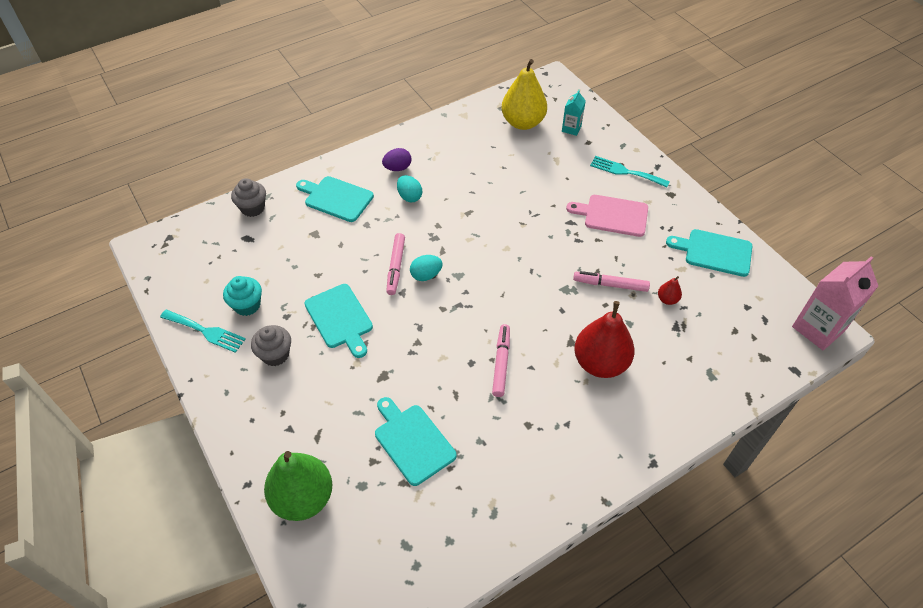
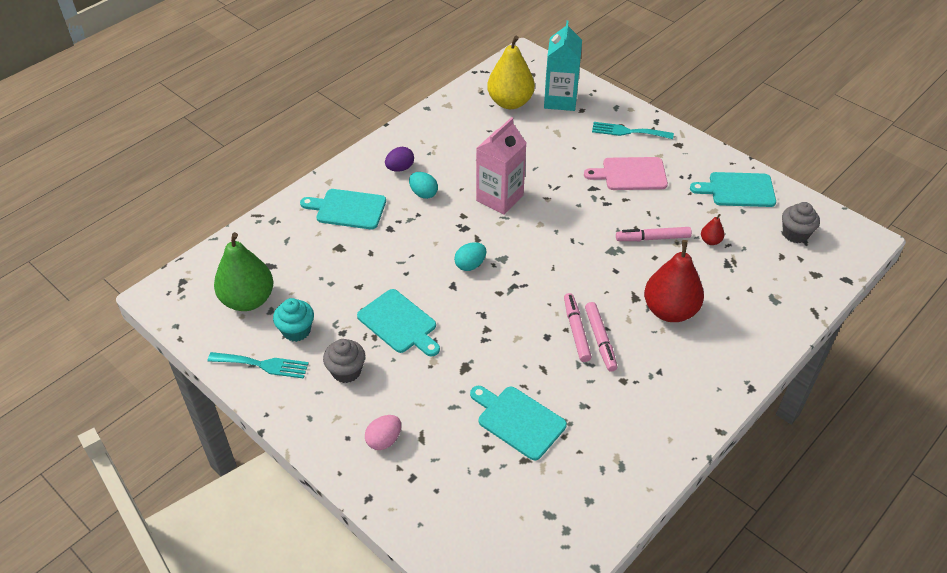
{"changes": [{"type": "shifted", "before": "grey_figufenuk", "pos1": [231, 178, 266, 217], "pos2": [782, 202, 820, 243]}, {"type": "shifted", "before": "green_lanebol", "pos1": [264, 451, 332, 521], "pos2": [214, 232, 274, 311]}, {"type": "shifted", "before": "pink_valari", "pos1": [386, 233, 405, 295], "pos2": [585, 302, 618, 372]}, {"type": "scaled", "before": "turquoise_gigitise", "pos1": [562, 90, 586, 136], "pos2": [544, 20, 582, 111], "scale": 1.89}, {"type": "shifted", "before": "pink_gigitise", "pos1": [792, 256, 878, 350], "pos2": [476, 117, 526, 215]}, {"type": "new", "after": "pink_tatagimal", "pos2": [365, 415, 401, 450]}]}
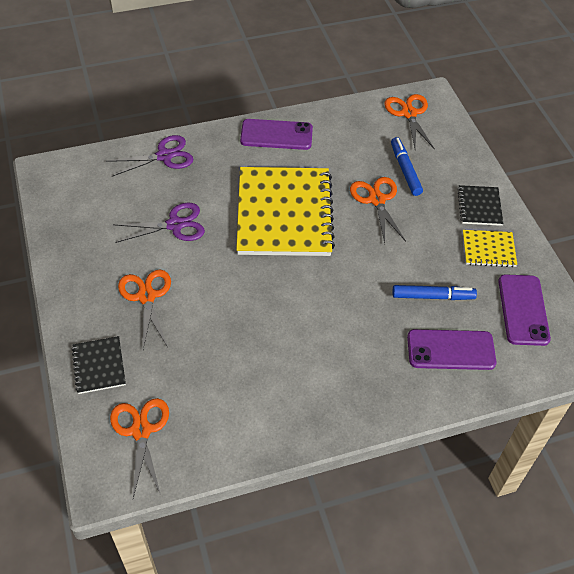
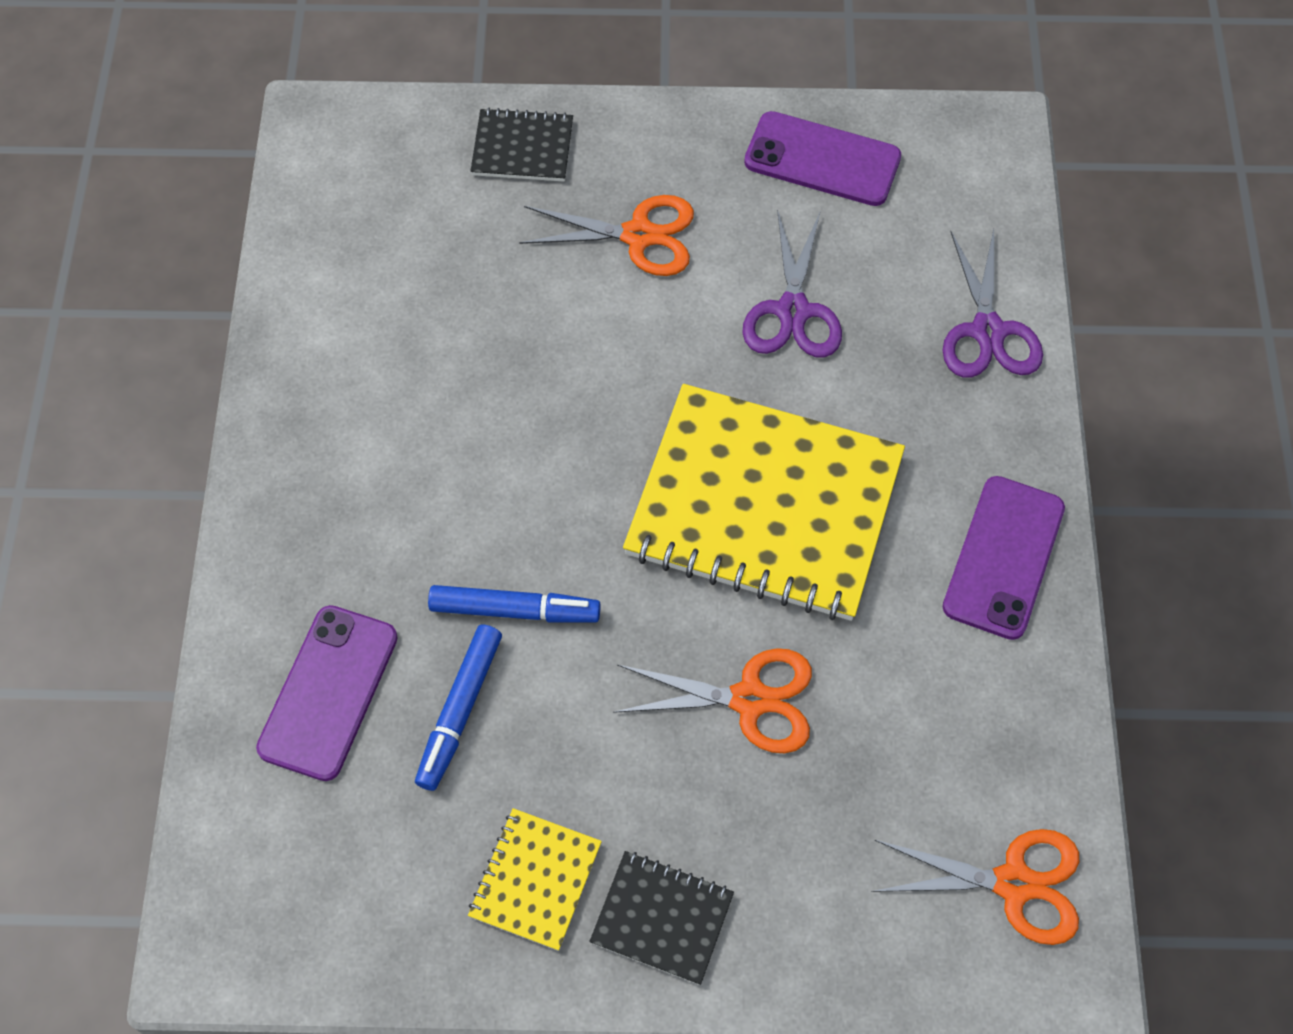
{"changes": [{"type": "gone", "before": "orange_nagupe", "pos1": [110, 398, 169, 498]}, {"type": "shifted", "before": "blue_valari", "pos1": [391, 137, 423, 196], "pos2": [428, 585, 601, 623]}, {"type": "shifted", "before": "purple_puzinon", "pos1": [498, 274, 551, 346], "pos2": [744, 111, 901, 206]}]}
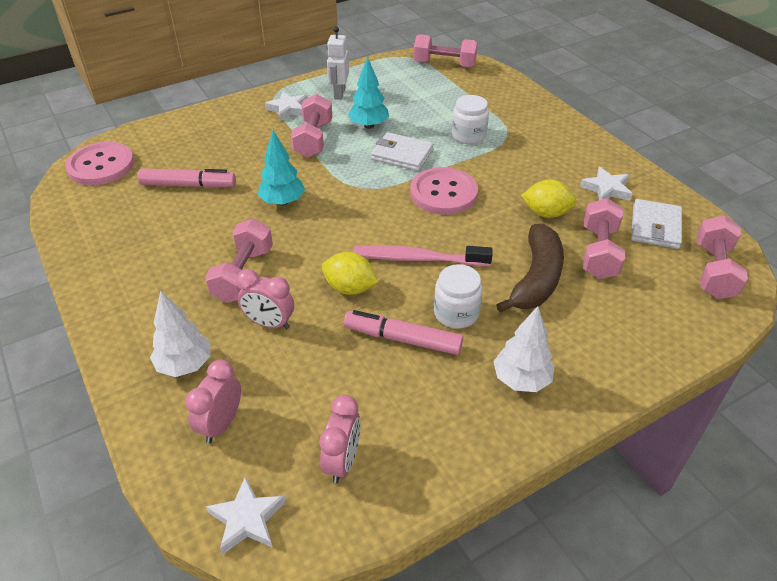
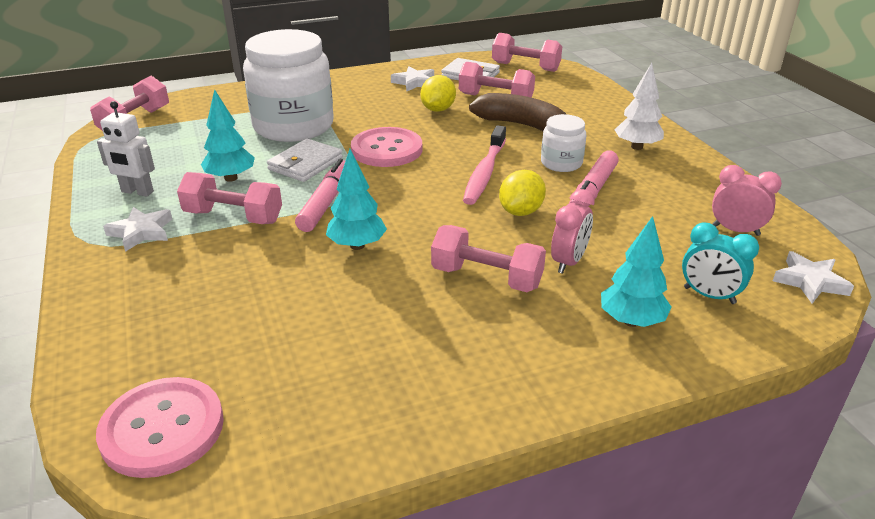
{"changes": [{"type": "shifted", "before": "pink_valari", "pos1": [138, 168, 236, 188], "pos2": [295, 159, 345, 232]}, {"type": "repainted", "before": "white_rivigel", "after": "turquoise_rivigel", "pos1": [150, 291, 211, 377], "pos2": [601, 216, 672, 327]}, {"type": "repainted", "before": "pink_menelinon", "after": "turquoise_menelinon", "pos1": [185, 359, 241, 443], "pos2": [682, 222, 759, 304]}, {"type": "scaled", "before": "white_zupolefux", "pos1": [452, 95, 489, 144], "pos2": [243, 29, 334, 142], "scale": 2.1}]}
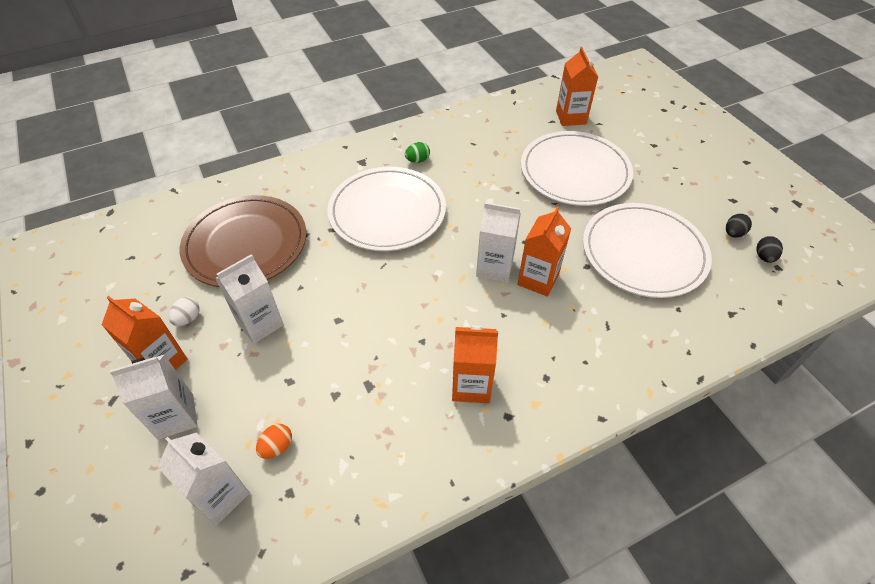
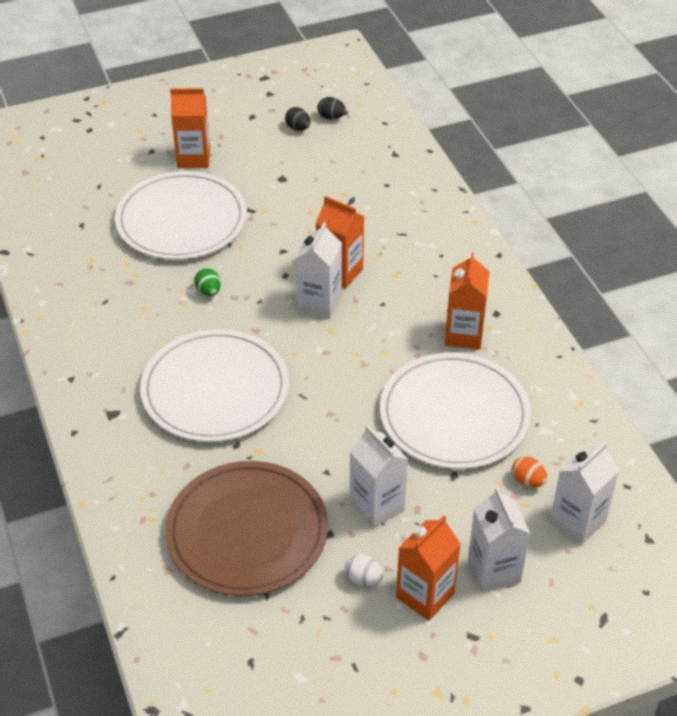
{"changes": [{"type": "shifted", "before": "green_tatagimal", "pos1": [405, 142, 430, 163], "pos2": [194, 268, 221, 296]}, {"type": "shifted", "before": "orange_gigitise", "pos1": [556, 47, 598, 126], "pos2": [170, 88, 210, 168]}, {"type": "shifted", "before": "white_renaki", "pos1": [583, 203, 712, 298], "pos2": [380, 353, 531, 469]}]}
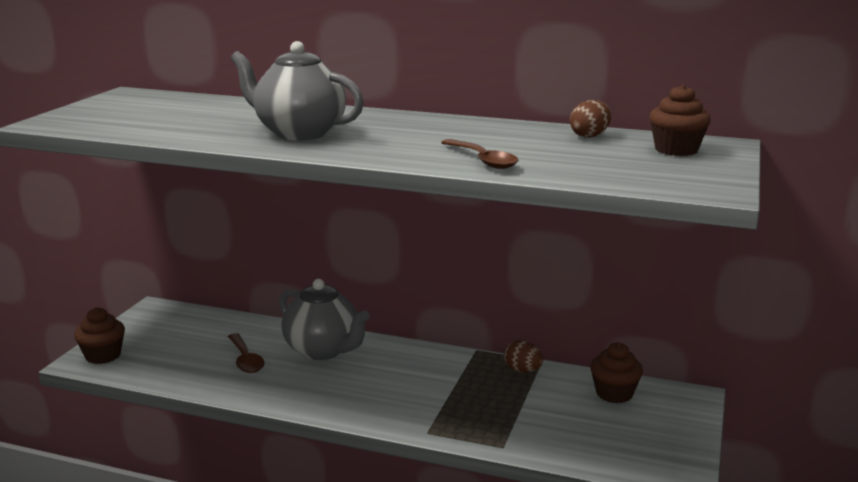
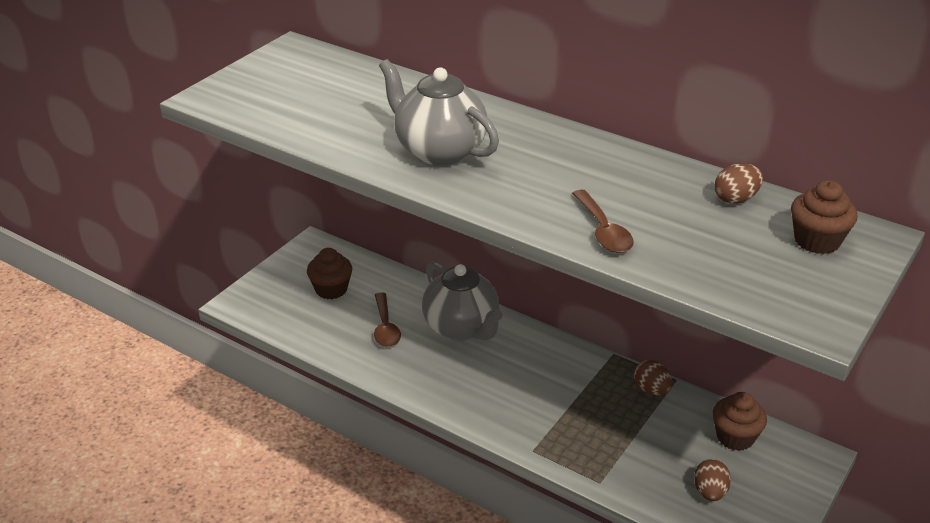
{"changes": [{"type": "shifted", "before": "brown_figufenuk", "pos1": [74, 307, 125, 364], "pos2": [307, 248, 352, 299]}, {"type": "new", "after": "brown_tatagimal", "pos2": [694, 459, 731, 501]}]}
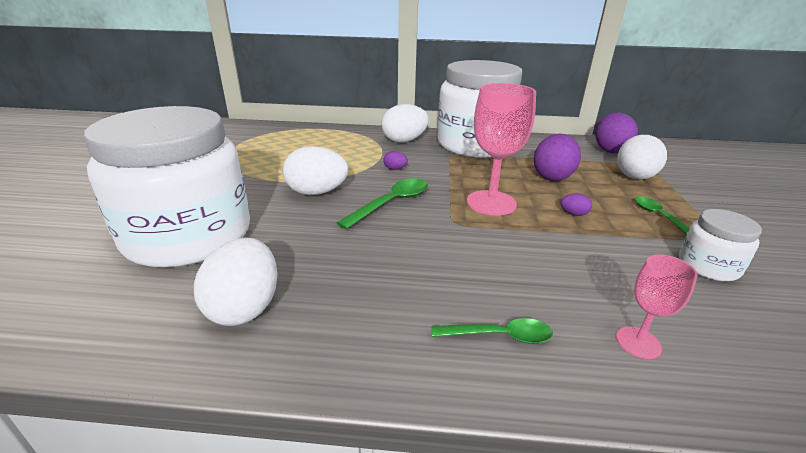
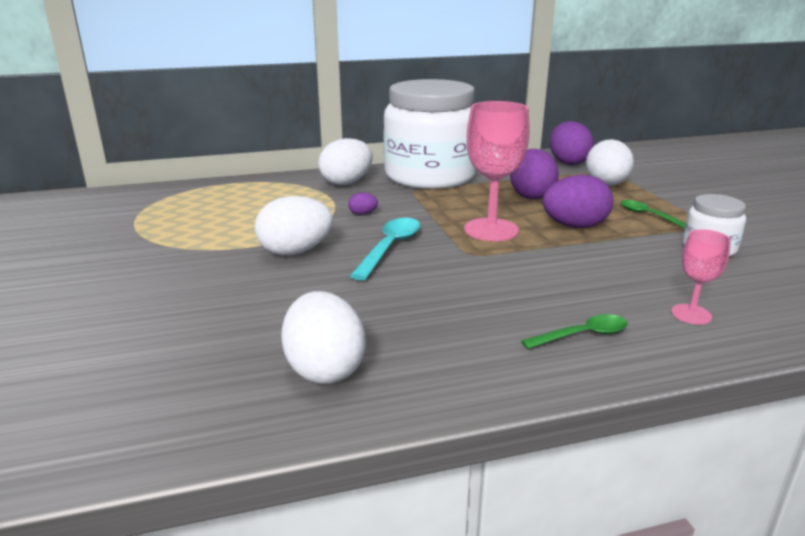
{"changes": [{"type": "gone", "before": "white_zupolefux", "pos1": [84, 106, 250, 268]}, {"type": "repainted", "before": "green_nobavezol", "after": "turquoise_nobavezol", "pos1": [337, 178, 428, 229], "pos2": [350, 218, 420, 281]}, {"type": "scaled", "before": "purple_tatagimal", "pos1": [561, 193, 592, 216], "pos2": [543, 174, 613, 228], "scale": 2.27}]}
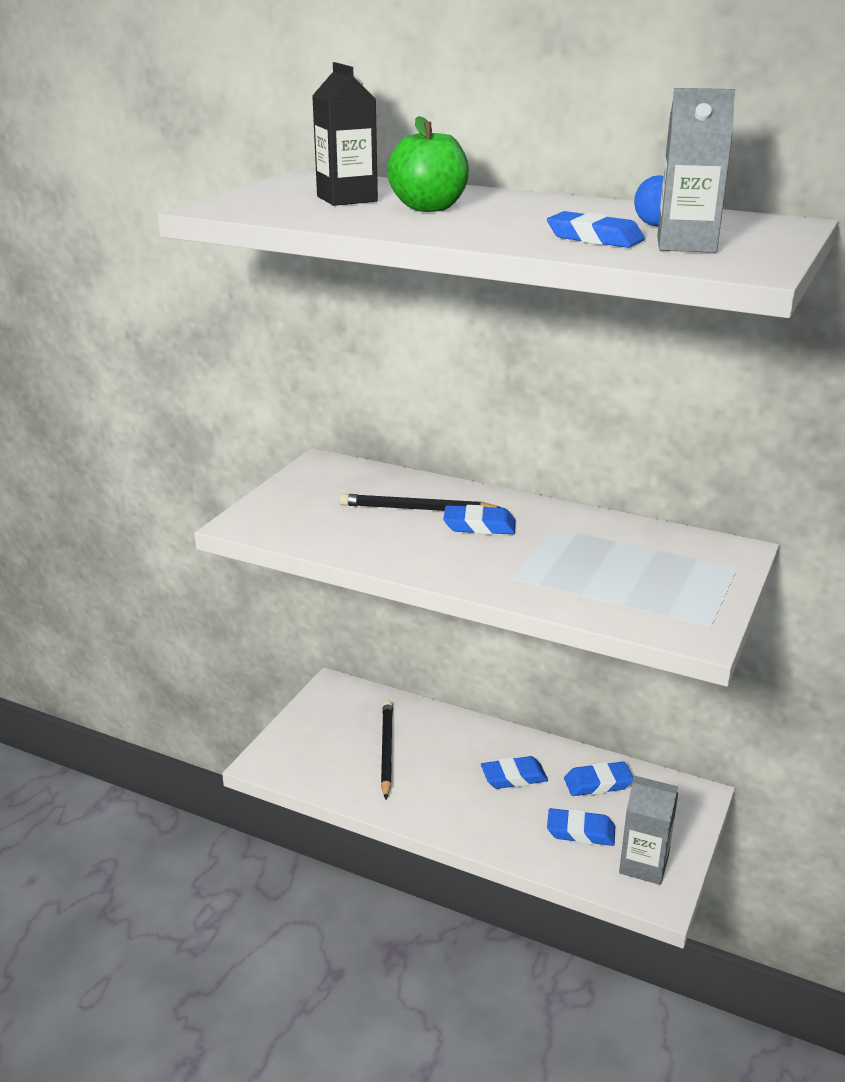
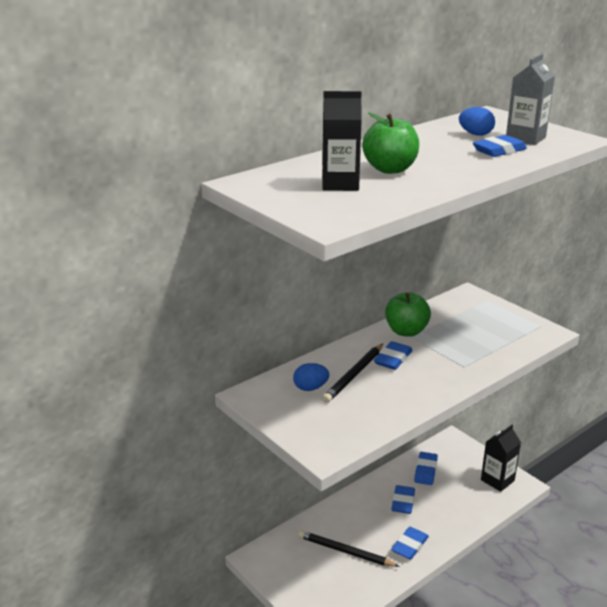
{"changes": [{"type": "shifted", "before": "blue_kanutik", "pos1": [547, 808, 615, 846], "pos2": [391, 527, 429, 560]}, {"type": "repainted", "before": "grey_gigitise", "after": "black_gigitise", "pos1": [619, 775, 678, 885], "pos2": [481, 425, 521, 492]}, {"type": "new", "after": "blue_tatagimal", "pos2": [293, 363, 329, 391]}, {"type": "new", "after": "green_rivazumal", "pos2": [385, 292, 431, 337]}]}
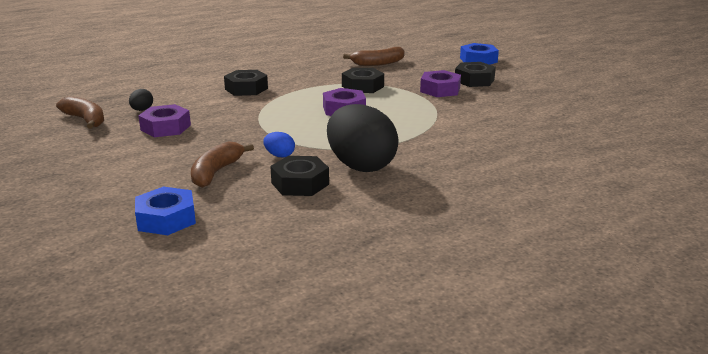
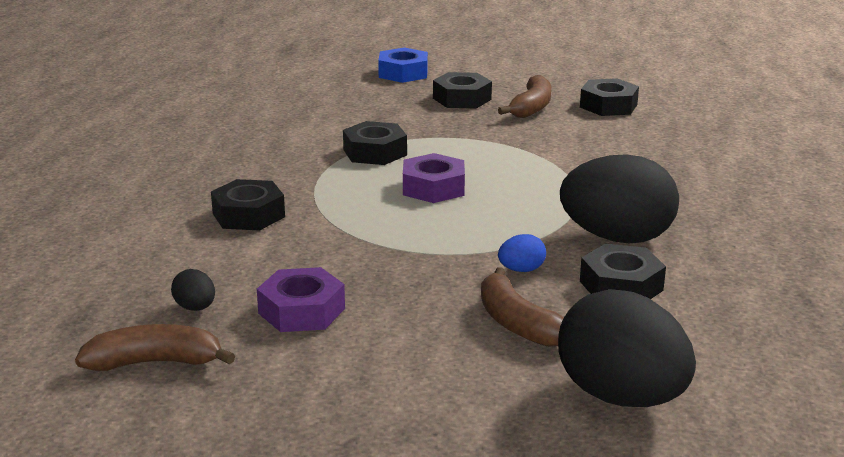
{"changes": [{"type": "swapped", "before": "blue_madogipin", "after": "black_tatagimal", "pos1": [135, 187, 196, 235], "pos2": [558, 289, 696, 407]}, {"type": "shifted", "before": "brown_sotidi", "pos1": [343, 47, 405, 66], "pos2": [498, 75, 551, 118]}, {"type": "gone", "before": "purple_madogipin", "pos1": [420, 70, 461, 97]}, {"type": "new", "after": "black_madogipin", "pos2": [580, 78, 639, 116]}]}
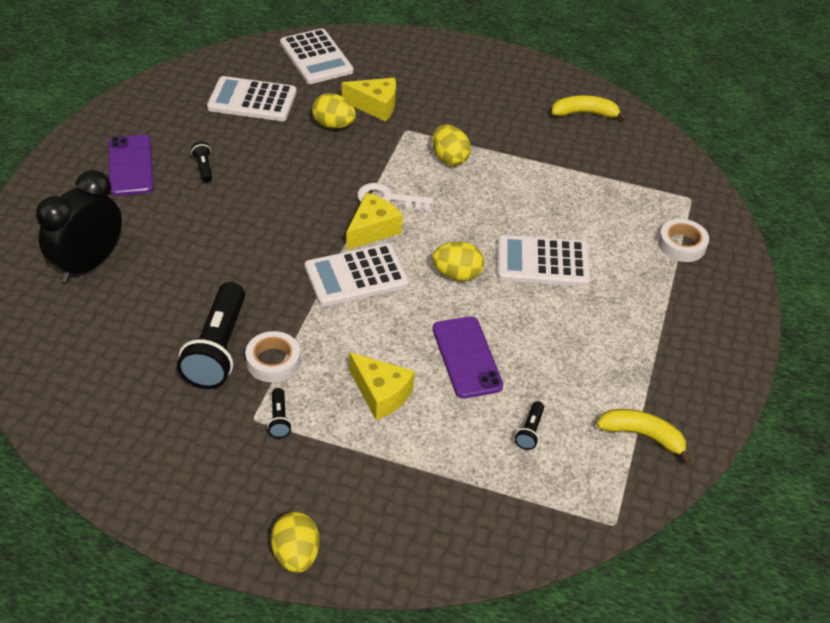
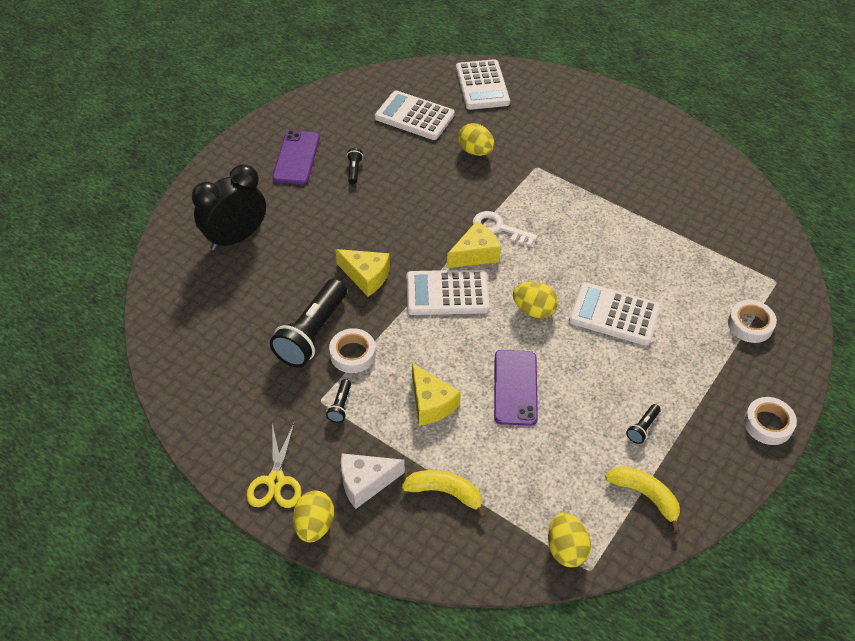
{"changes": [{"type": "shifted", "before": "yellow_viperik", "pos1": [342, 78, 396, 121], "pos2": [335, 249, 390, 297]}, {"type": "shifted", "before": "yellow_tatagimal", "pos1": [432, 125, 471, 166], "pos2": [548, 512, 591, 567]}, {"type": "shifted", "before": "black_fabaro", "pos1": [515, 401, 544, 450], "pos2": [626, 404, 661, 444]}, {"type": "shifted", "before": "yellow_sotidi", "pos1": [552, 95, 627, 121], "pos2": [402, 470, 486, 518]}, {"type": "new", "after": "yellow_nagupe", "pos2": [247, 424, 301, 508]}, {"type": "new", "after": "white_viperik", "pos2": [341, 453, 405, 509]}, {"type": "new", "after": "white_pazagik", "pos2": [744, 397, 797, 445]}]}
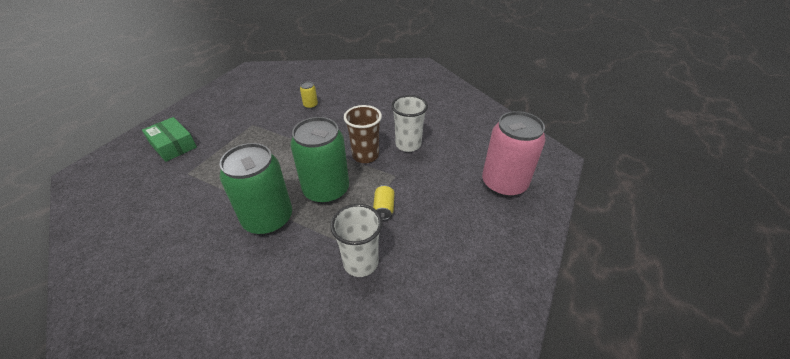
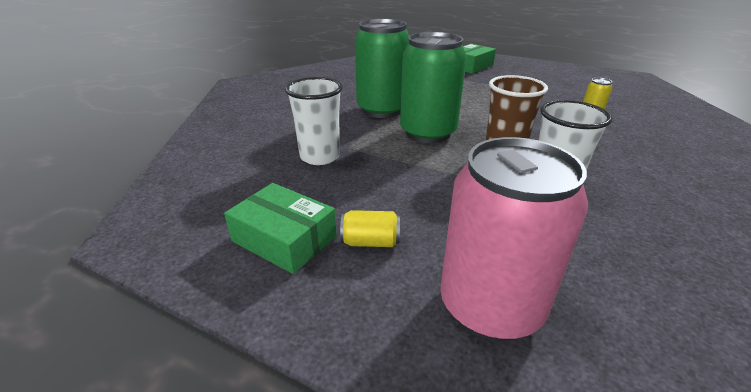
{"changes": [{"type": "shifted", "before": "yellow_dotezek", "pos1": [373, 185, 395, 220], "pos2": [340, 210, 400, 247]}, {"type": "new", "after": "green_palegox", "pos2": [224, 183, 337, 274]}]}
